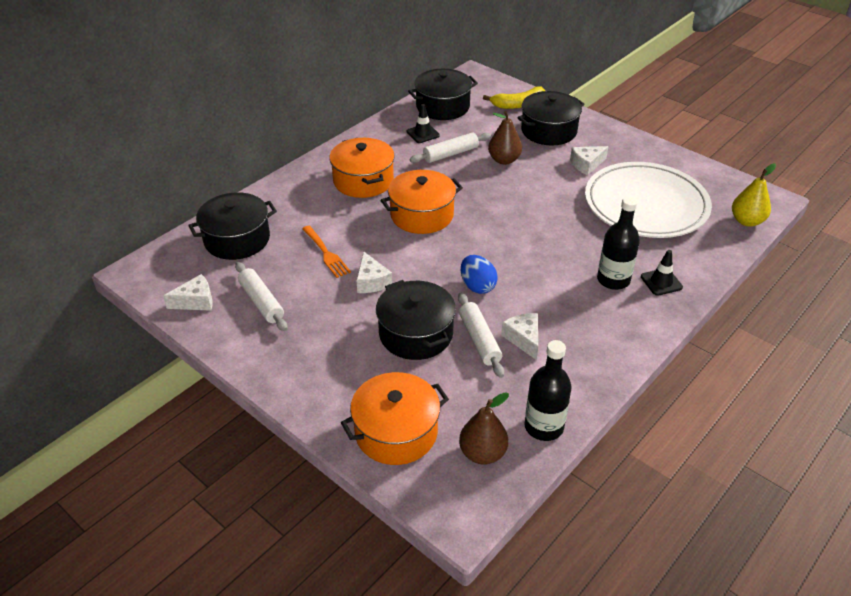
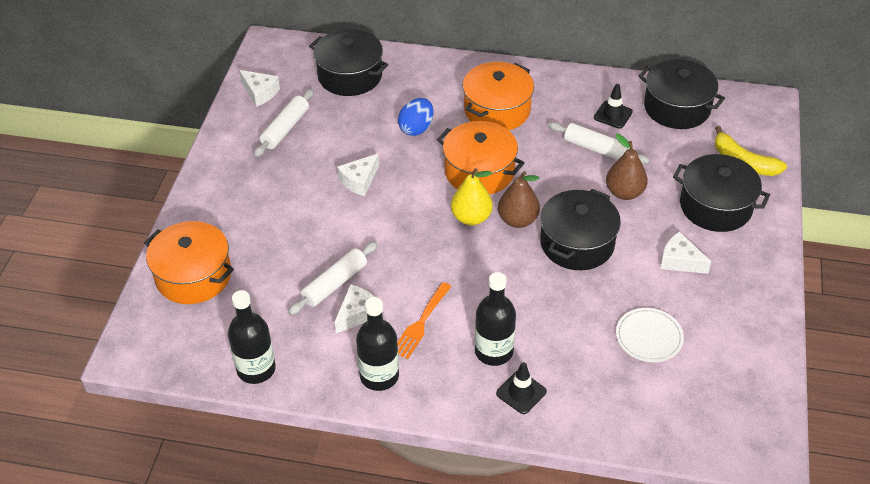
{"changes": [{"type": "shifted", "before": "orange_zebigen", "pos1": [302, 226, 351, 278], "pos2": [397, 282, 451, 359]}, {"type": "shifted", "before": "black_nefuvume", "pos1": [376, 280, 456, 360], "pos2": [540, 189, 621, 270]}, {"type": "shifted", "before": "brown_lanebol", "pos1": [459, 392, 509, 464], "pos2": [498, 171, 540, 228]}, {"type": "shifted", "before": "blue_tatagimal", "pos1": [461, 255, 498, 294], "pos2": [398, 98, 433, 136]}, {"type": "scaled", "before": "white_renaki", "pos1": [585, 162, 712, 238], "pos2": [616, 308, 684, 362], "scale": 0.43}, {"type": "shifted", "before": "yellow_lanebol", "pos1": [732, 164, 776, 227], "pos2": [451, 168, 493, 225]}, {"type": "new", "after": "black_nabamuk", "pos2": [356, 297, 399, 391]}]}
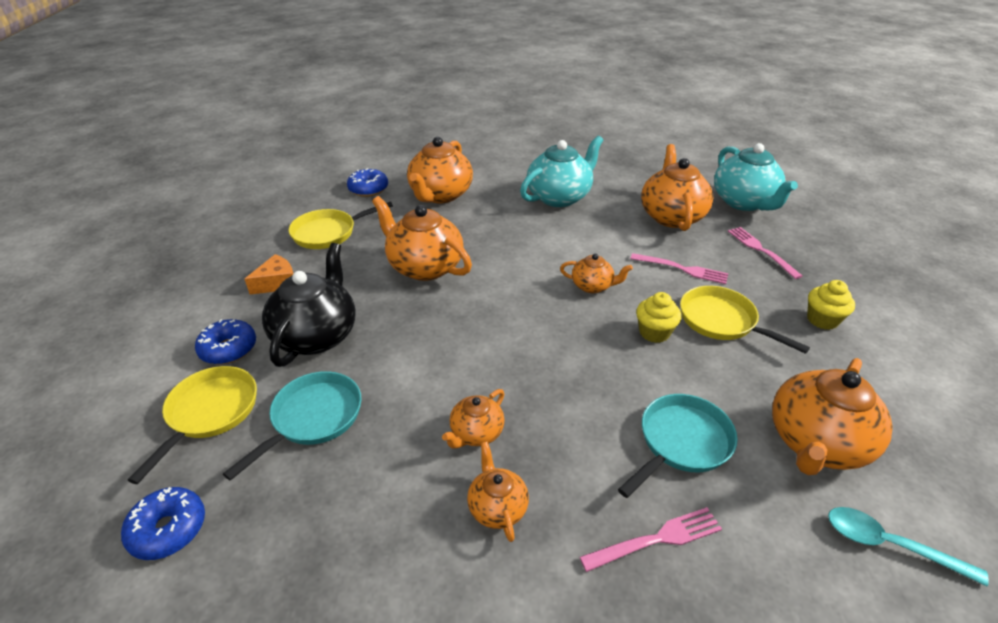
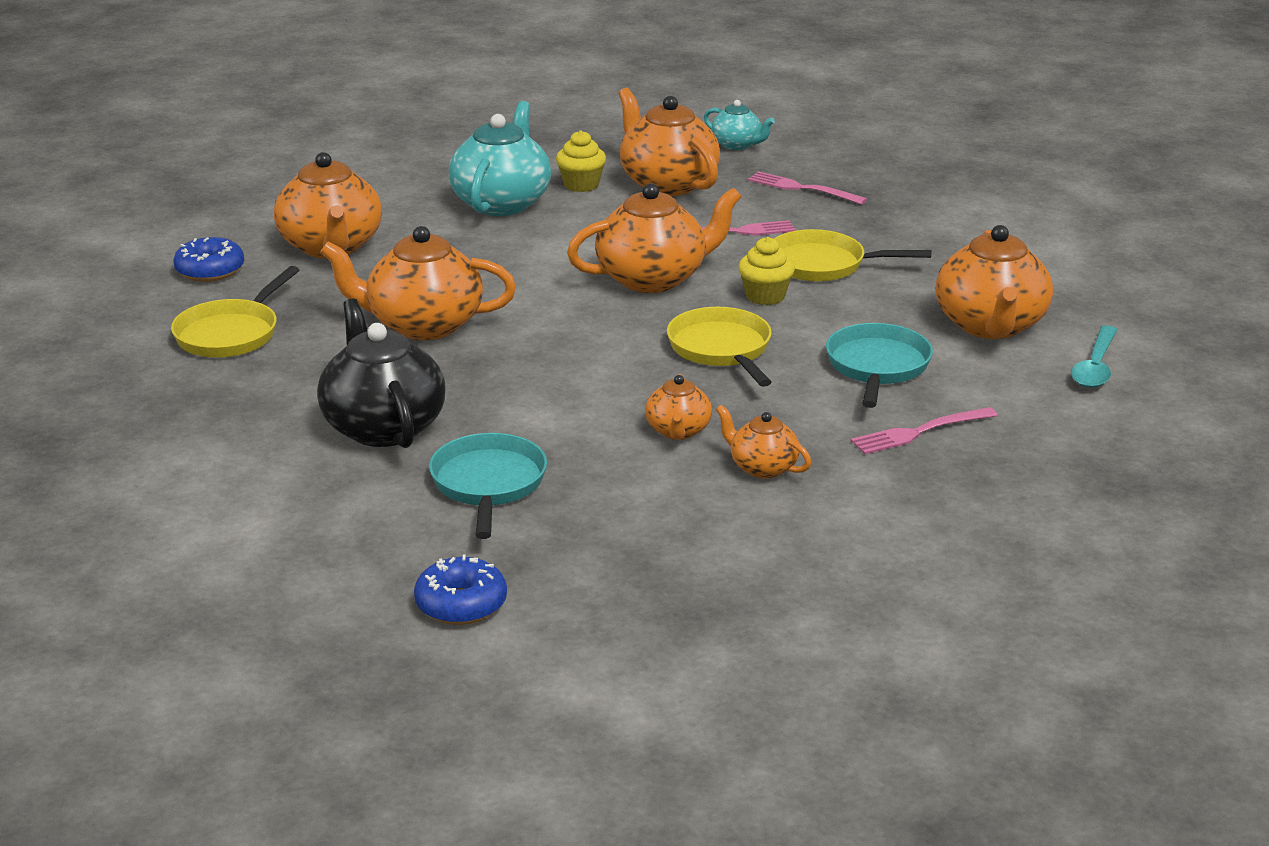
{"changes": [{"type": "shifted", "before": "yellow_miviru", "pos1": [128, 366, 257, 484], "pos2": [667, 307, 772, 387]}, {"type": "gone", "before": "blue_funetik", "pos1": [195, 319, 256, 364]}, {"type": "gone", "before": "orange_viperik", "pos1": [245, 254, 294, 295]}, {"type": "scaled", "before": "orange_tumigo", "pos1": [560, 254, 633, 293], "pos2": [567, 183, 742, 293], "scale": 1.9}, {"type": "rotated", "before": "pink_zebigen", "pos1": [580, 507, 722, 572], "pos2": [851, 407, 998, 454], "turn": -150}, {"type": "scaled", "before": "turquoise_tumigo", "pos1": [714, 143, 798, 211], "pos2": [704, 100, 775, 150], "scale": 0.53}, {"type": "shifted", "before": "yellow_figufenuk", "pos1": [807, 280, 855, 330], "pos2": [556, 130, 606, 192]}, {"type": "rotated", "before": "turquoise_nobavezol", "pos1": [828, 507, 989, 586], "pos2": [1071, 325, 1117, 388], "turn": -60}]}
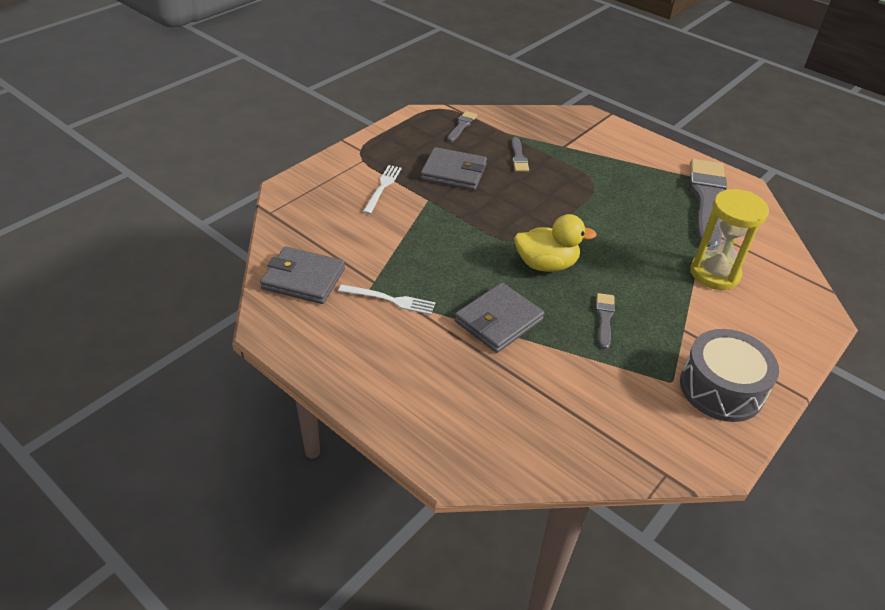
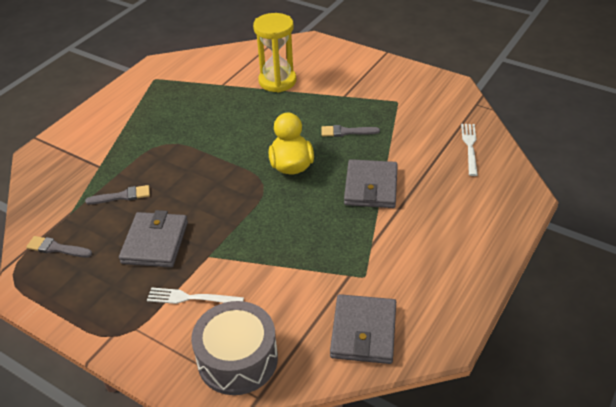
{"changes": [{"type": "shifted", "before": "white_zebigen", "pos1": [338, 284, 435, 315], "pos2": [461, 124, 478, 176]}, {"type": "rotated", "before": "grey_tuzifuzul", "pos1": [455, 283, 544, 353], "pos2": [344, 159, 398, 208], "turn": 60}, {"type": "shifted", "before": "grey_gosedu", "pos1": [680, 329, 779, 422], "pos2": [191, 301, 278, 395]}, {"type": "gone", "before": "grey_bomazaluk", "pos1": [689, 159, 727, 247]}]}
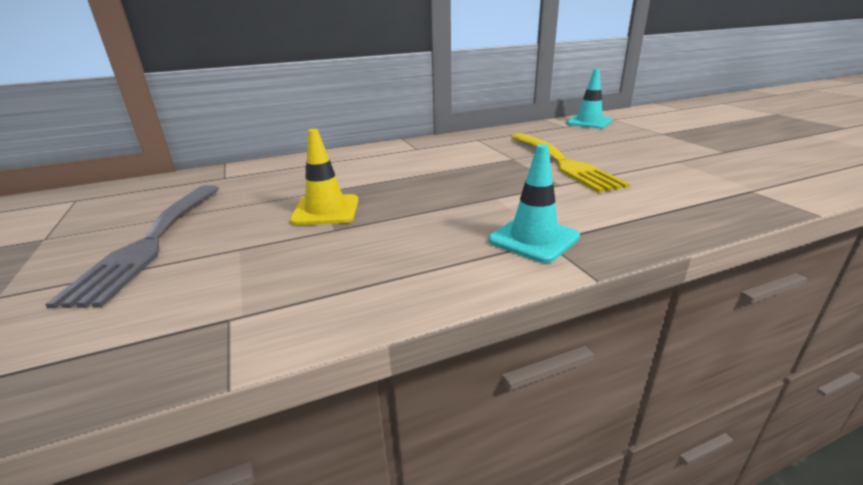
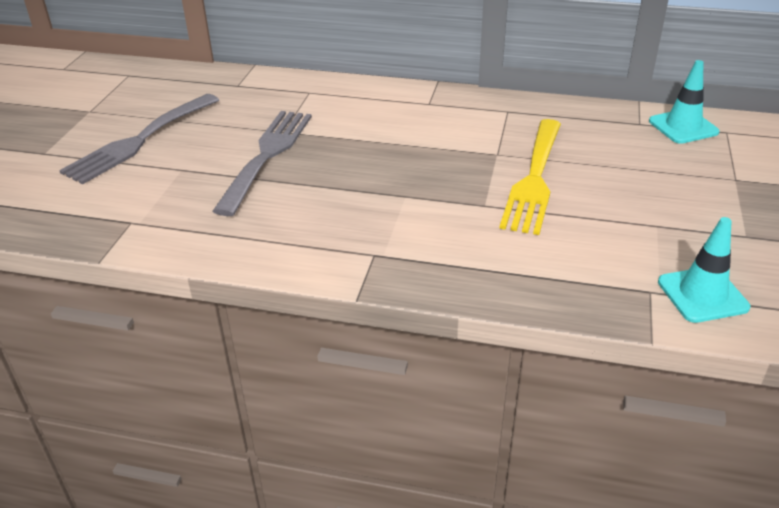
{"changes": [{"type": "swapped", "before": "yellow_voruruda", "after": "grey_zebigen", "pos1": [290, 129, 359, 225], "pos2": [213, 111, 312, 216]}, {"type": "shifted", "before": "turquoise_voruruda", "pos1": [488, 144, 580, 263], "pos2": [658, 217, 750, 323]}]}
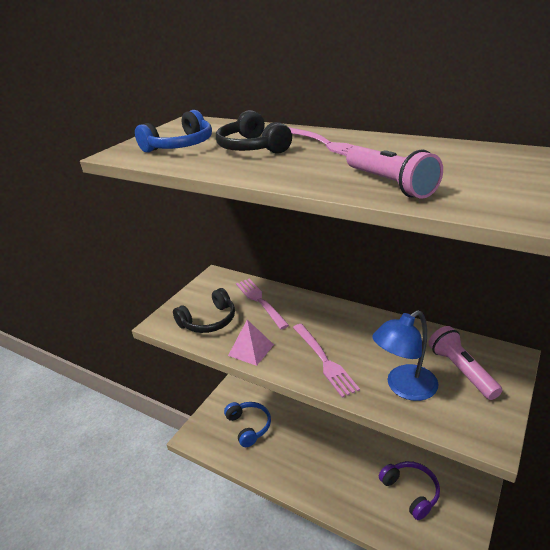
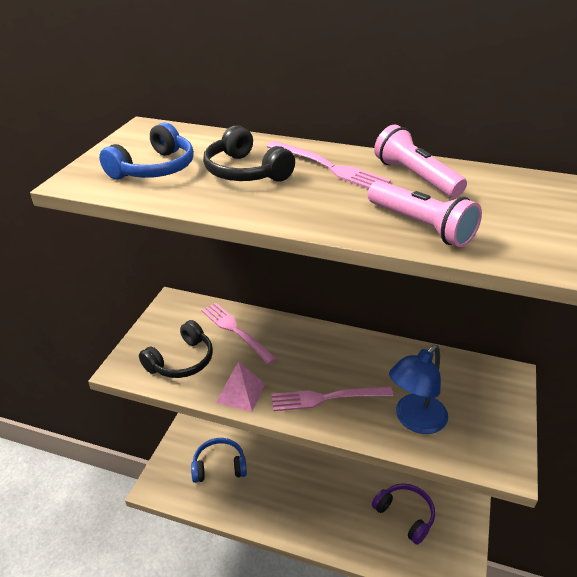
{"changes": [{"type": "rotated", "before": "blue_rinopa", "pos1": [224, 402, 271, 447], "pos2": [191, 438, 247, 483], "turn": -60}, {"type": "rotated", "before": "pink_zebigen", "pos1": [293, 324, 360, 398], "pos2": [272, 386, 393, 411], "turn": 120}, {"type": "shifted", "before": "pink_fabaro", "pos1": [428, 326, 502, 400], "pos2": [374, 125, 467, 198]}]}
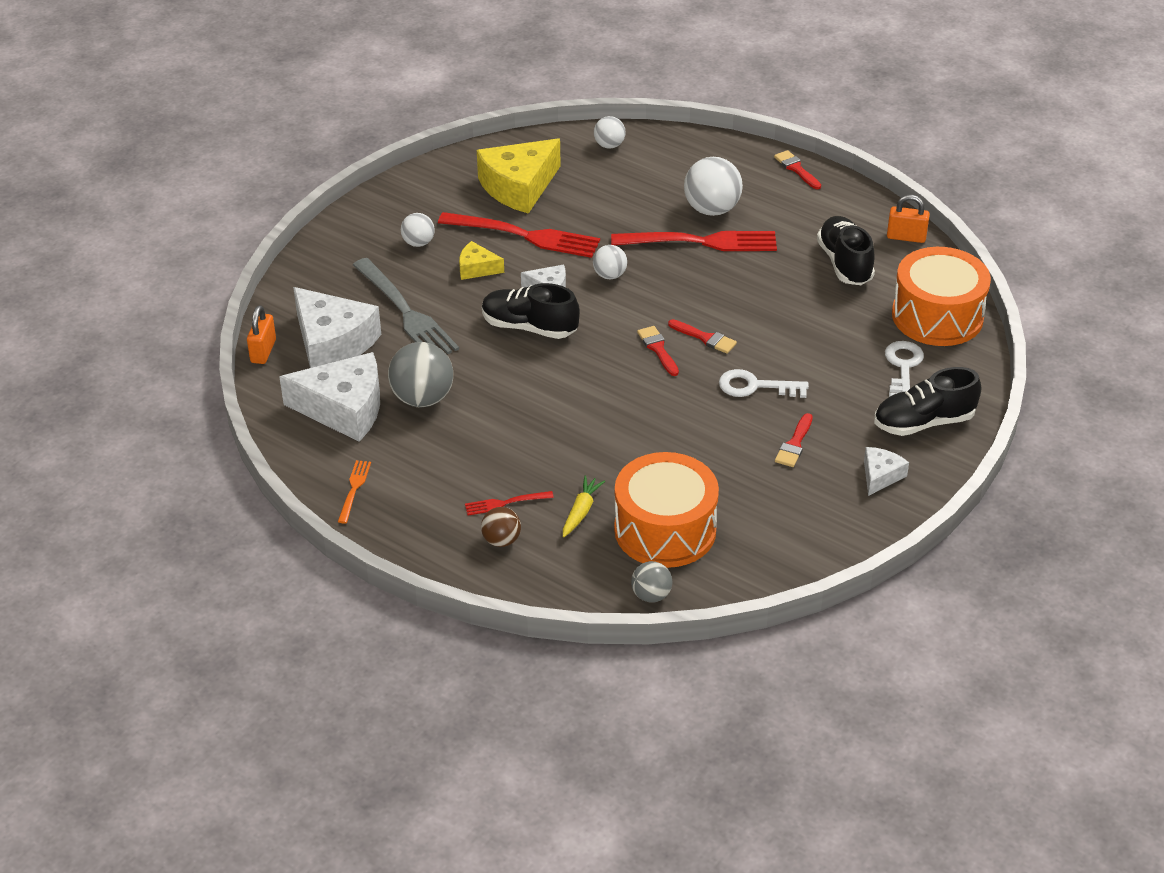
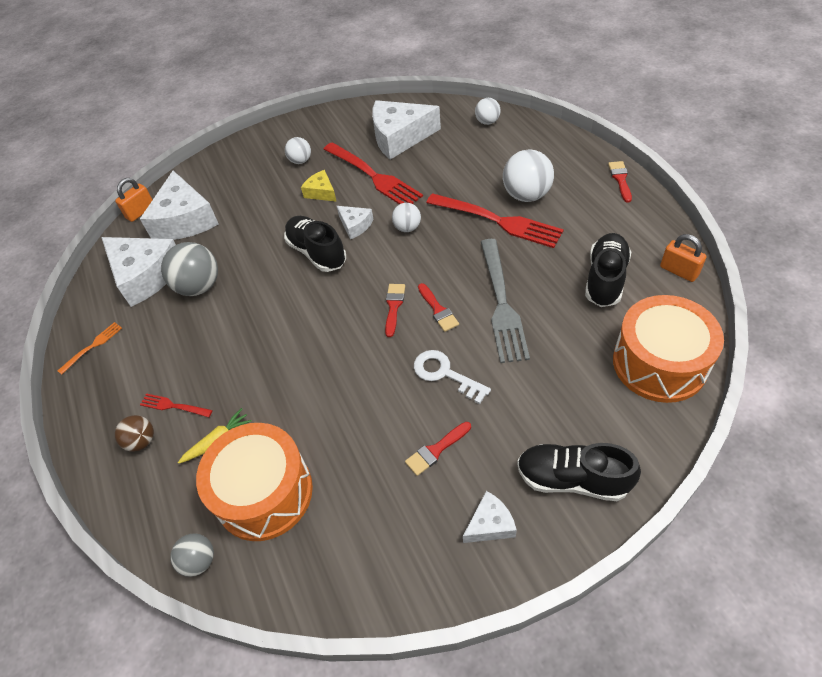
{"changes": [{"type": "shifted", "before": "grey_zebigen", "pos1": [353, 258, 459, 354], "pos2": [481, 239, 530, 363]}, {"type": "repainted", "before": "yellow_viperik", "after": "white_viperik", "pos1": [477, 139, 561, 214], "pos2": [372, 100, 441, 159]}, {"type": "gone", "before": "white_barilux", "pos1": [885, 341, 924, 397]}]}
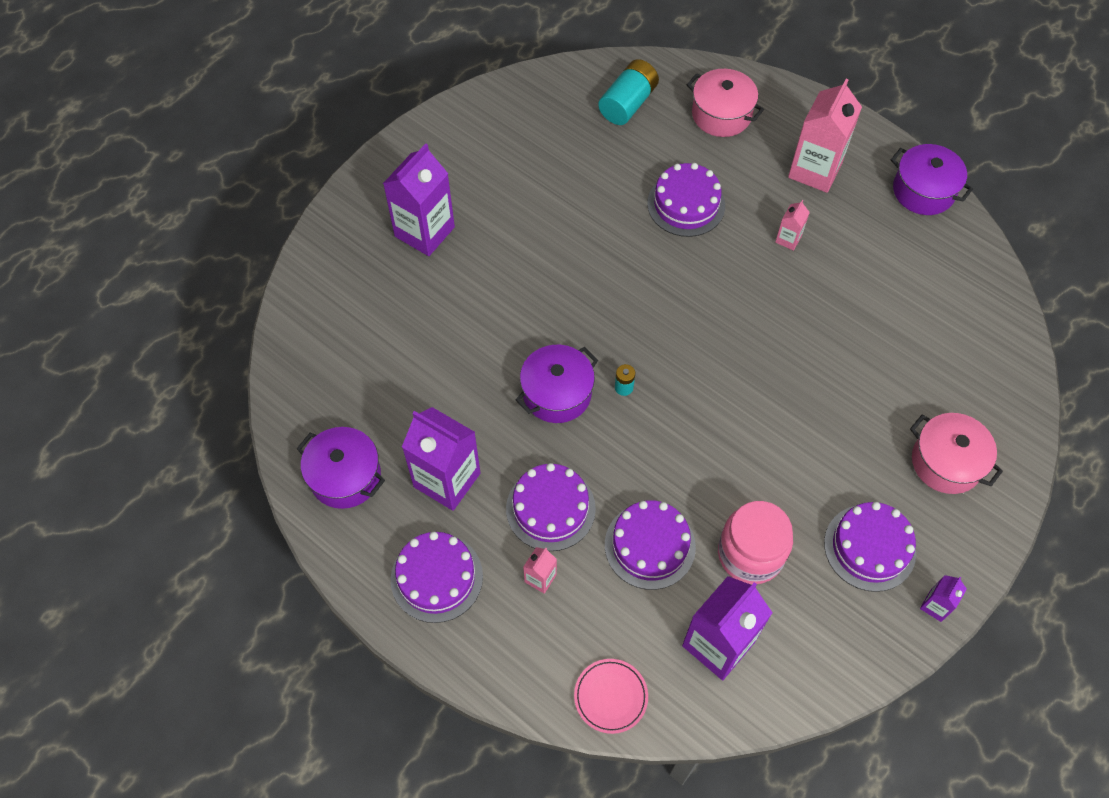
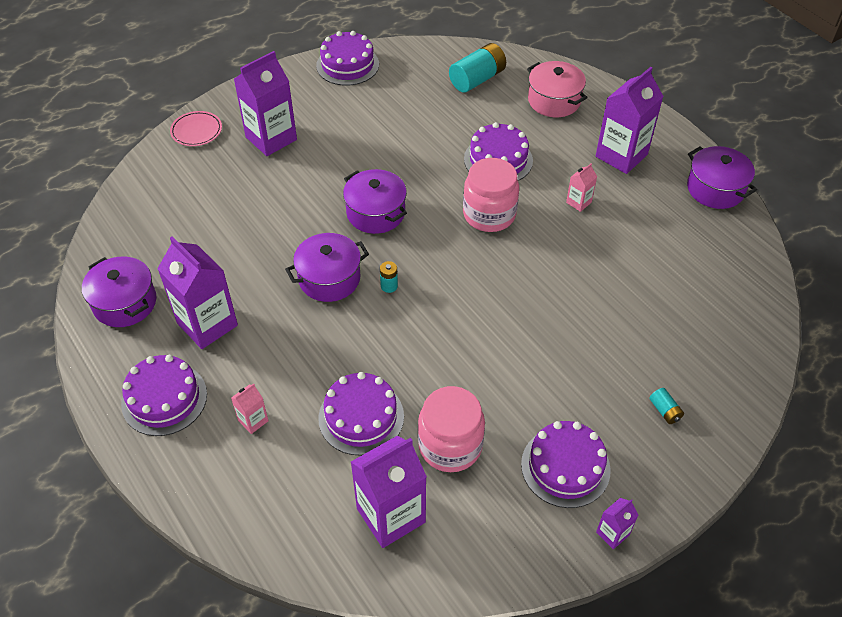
{"changes": [{"type": "shifted", "before": "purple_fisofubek", "pos1": [506, 463, 596, 551], "pos2": [316, 31, 379, 86]}, {"type": "shifted", "before": "pink_renaki", "pos1": [574, 659, 648, 734], "pos2": [170, 111, 222, 146]}, {"type": "repainted", "before": "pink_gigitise", "after": "purple_gigitise", "pos1": [788, 79, 862, 193], "pos2": [596, 67, 664, 174]}, {"type": "swapped", "before": "pink_nefuvume", "after": "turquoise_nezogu", "pos1": [910, 413, 1003, 494], "pos2": [650, 388, 684, 424]}, {"type": "new", "after": "purple_nefuvume", "pos2": [343, 169, 407, 234]}, {"type": "new", "after": "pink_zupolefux", "pos2": [463, 158, 519, 232]}]}
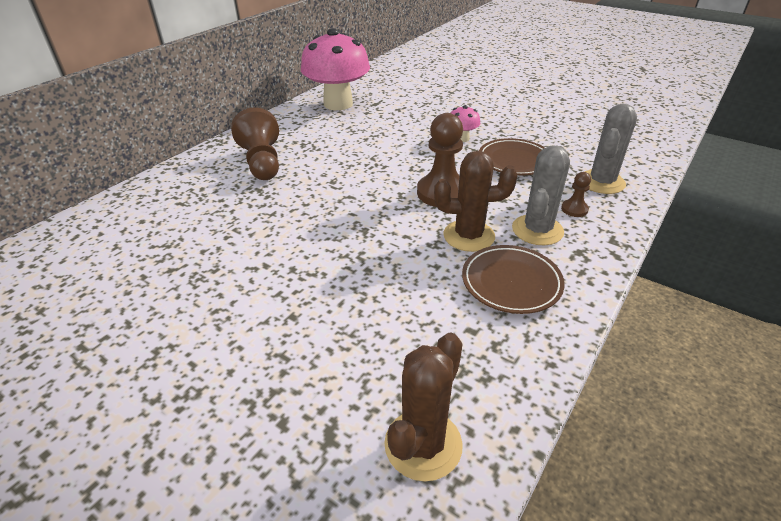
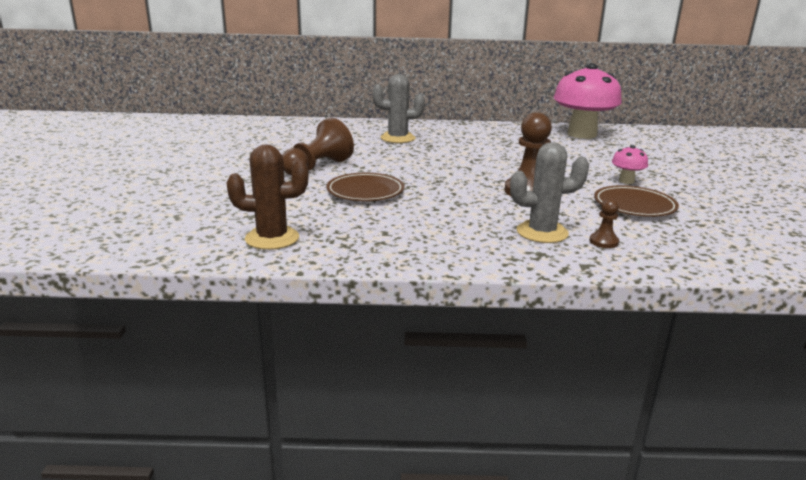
{"changes": [{"type": "shifted", "before": "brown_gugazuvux", "pos1": [231, 107, 279, 180], "pos2": [282, 118, 354, 175]}, {"type": "gone", "before": "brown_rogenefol", "pos1": [434, 151, 518, 252]}, {"type": "shifted", "before": "brown_renaki", "pos1": [462, 245, 565, 314], "pos2": [326, 173, 404, 201]}, {"type": "shifted", "before": "grey_rogenefol", "pos1": [584, 104, 637, 194], "pos2": [372, 74, 425, 143]}]}
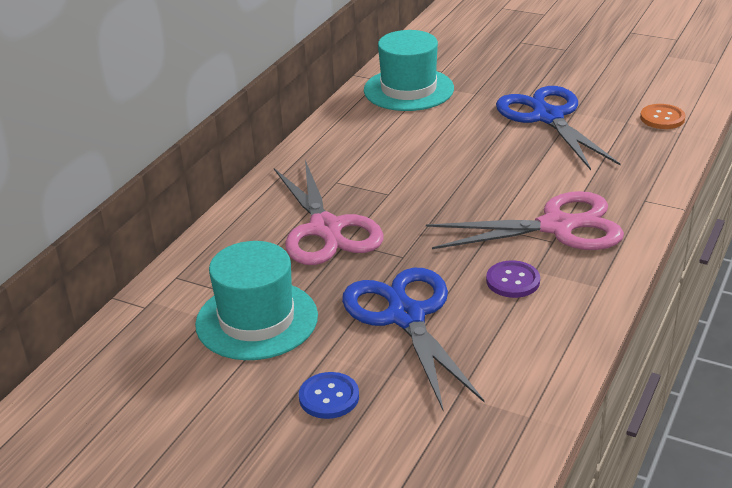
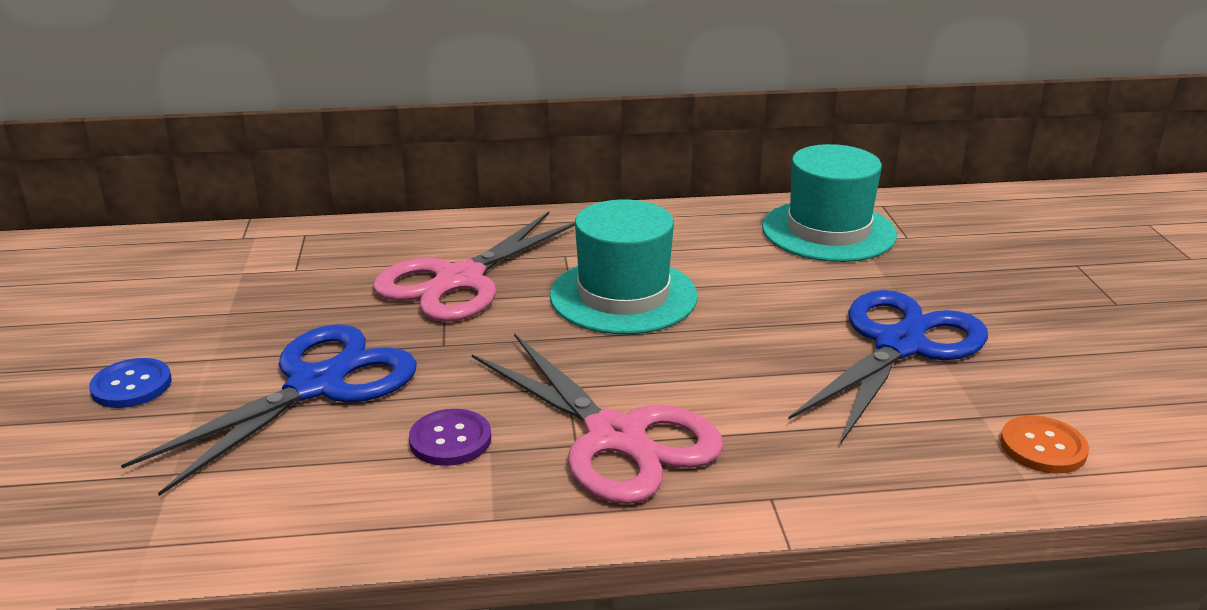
{"changes": [{"type": "shifted", "before": "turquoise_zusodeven", "pos1": [195, 241, 318, 360], "pos2": [550, 199, 698, 334]}]}
